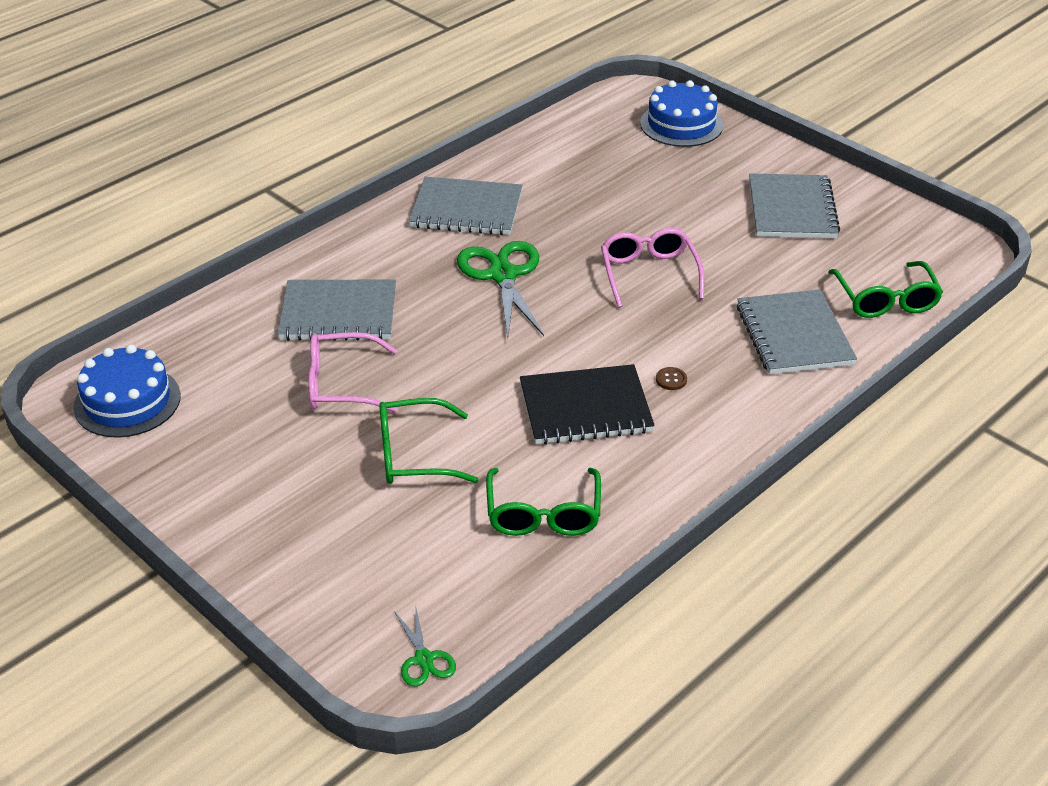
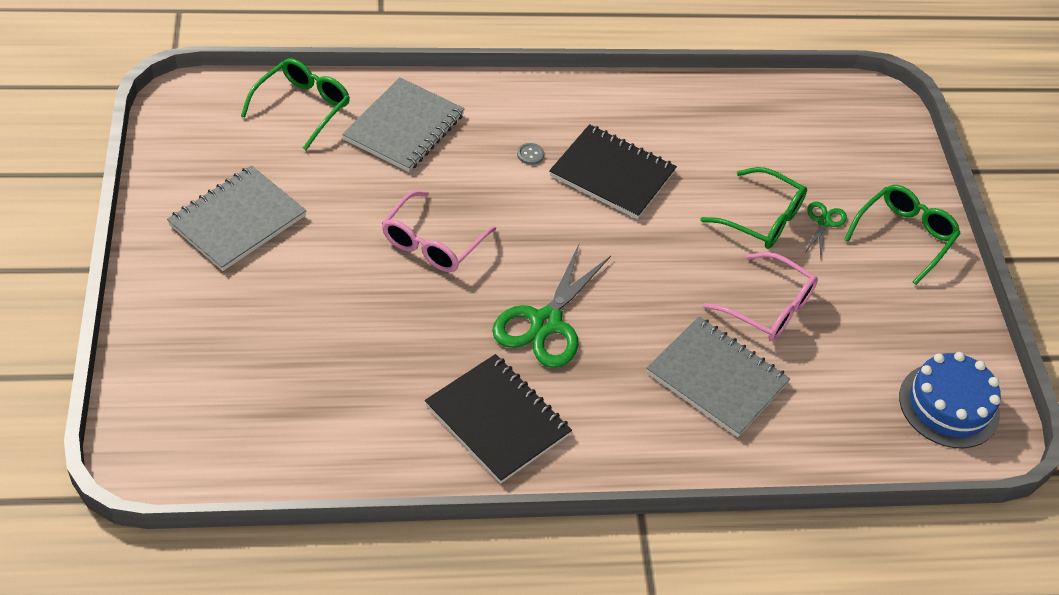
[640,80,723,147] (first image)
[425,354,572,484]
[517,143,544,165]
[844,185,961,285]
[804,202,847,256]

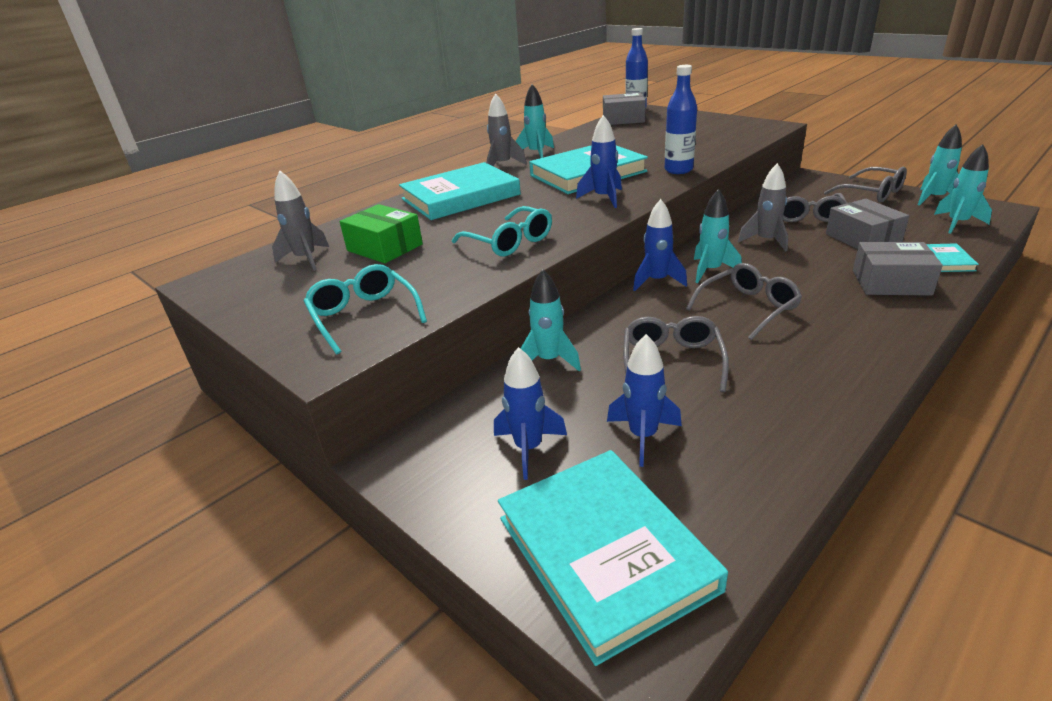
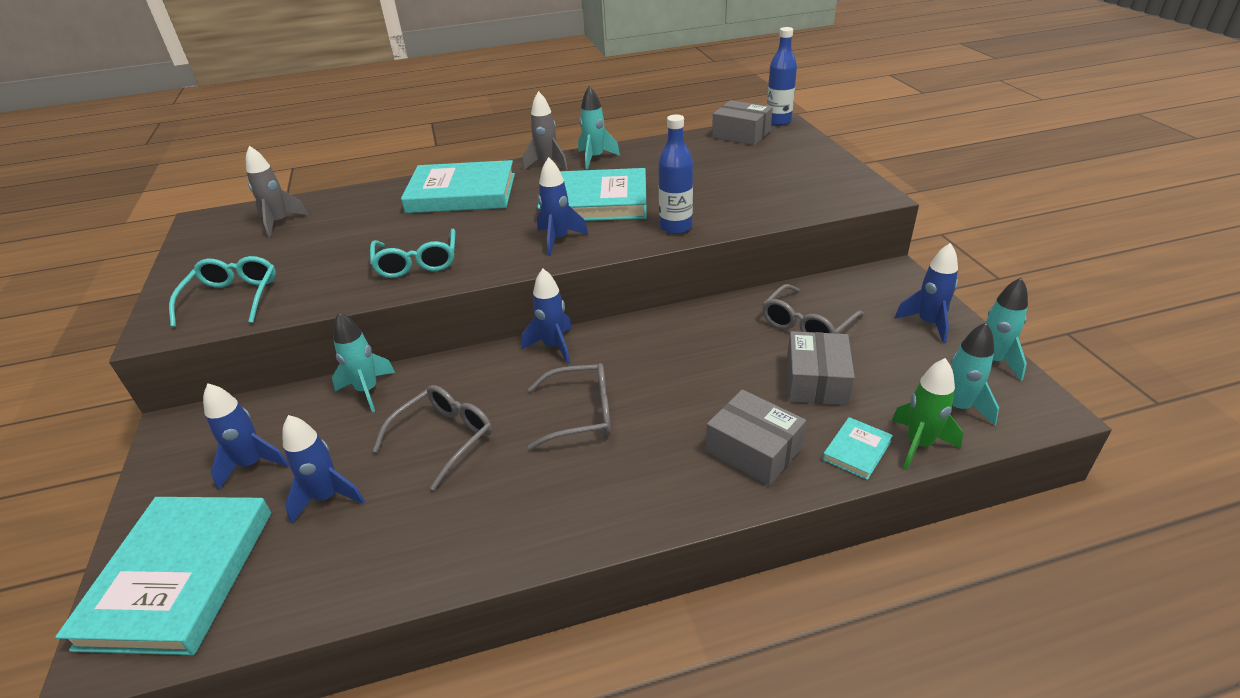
[738,163,788,252] (first image)
[894,243,958,344]
[694,189,742,283] (first image)
[340,204,423,263] (first image)
[892,358,963,470]

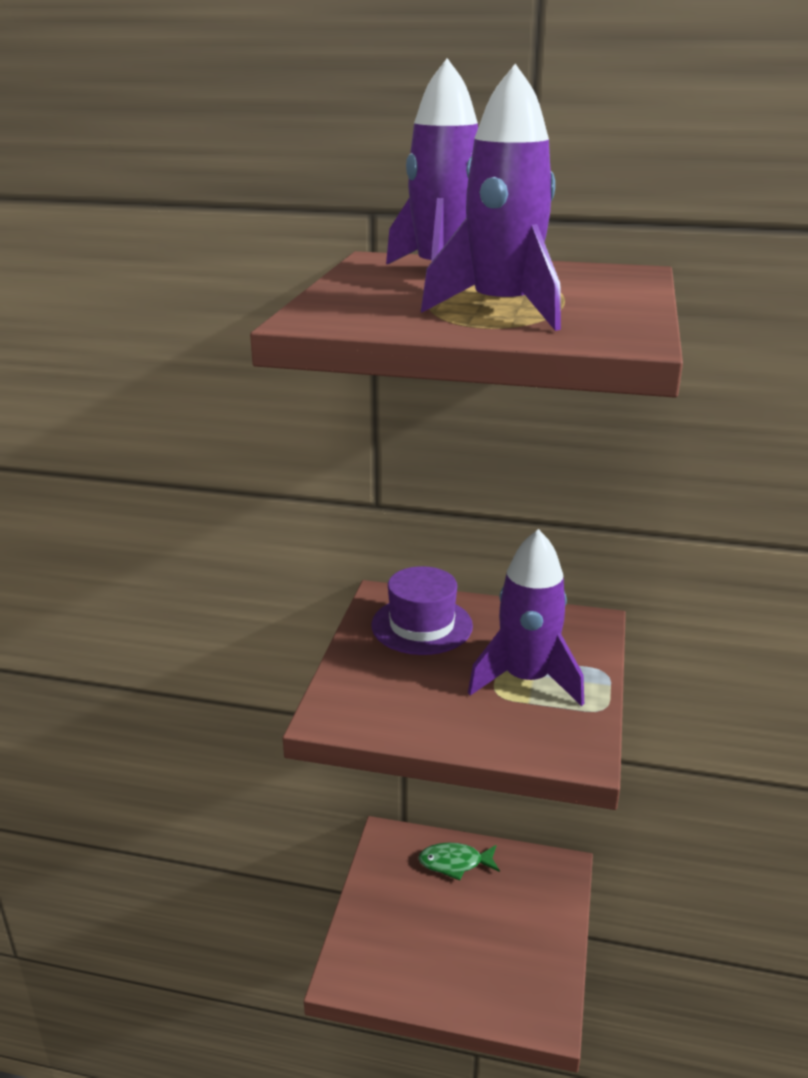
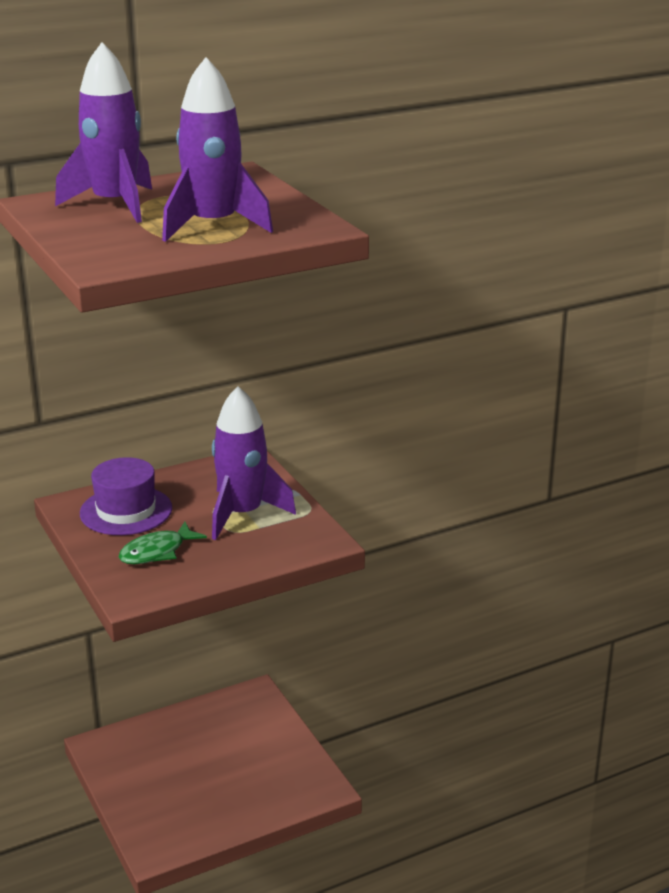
[118,522,207,564]

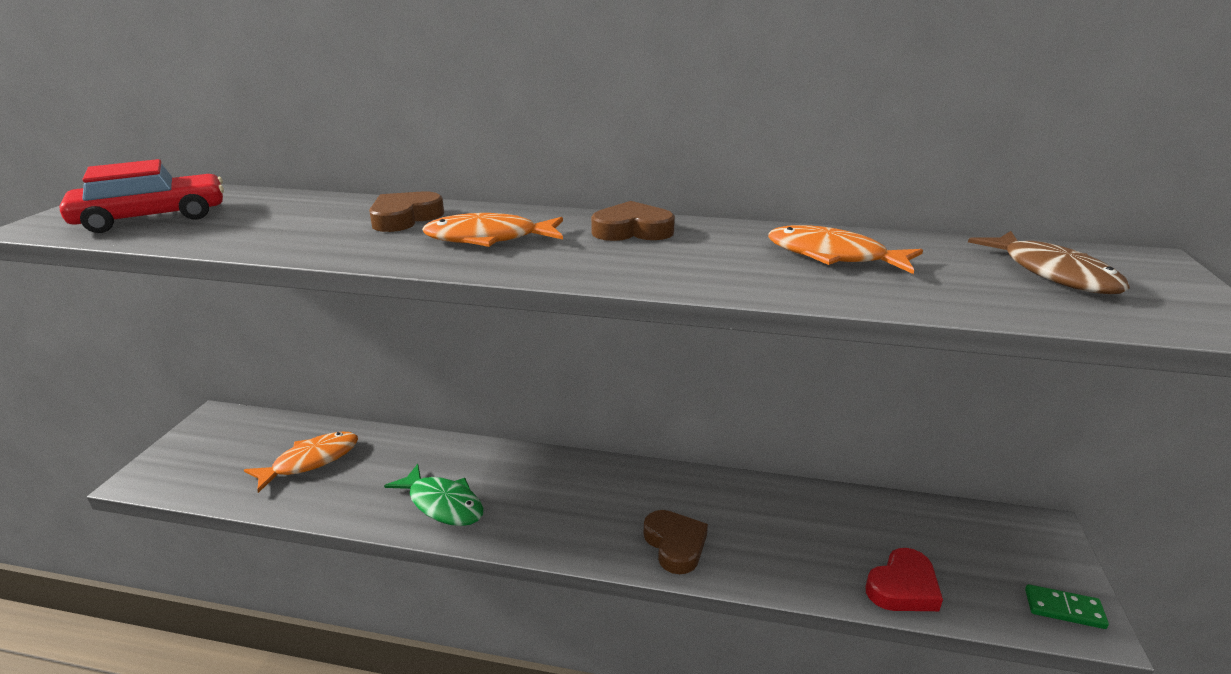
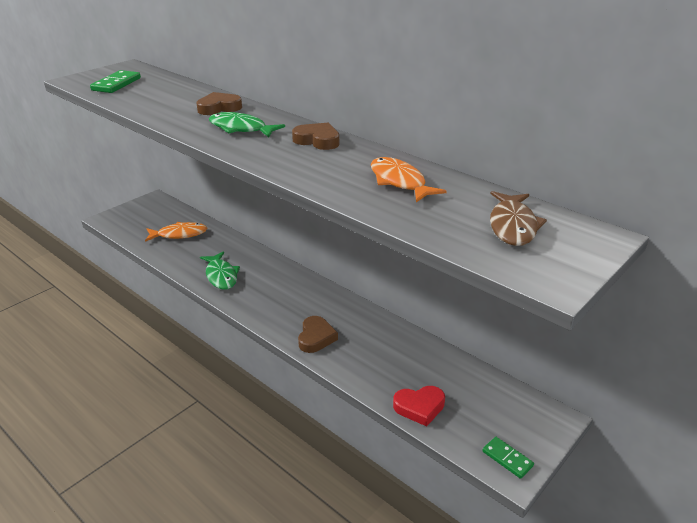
[90,70,141,93]
[209,112,285,137]

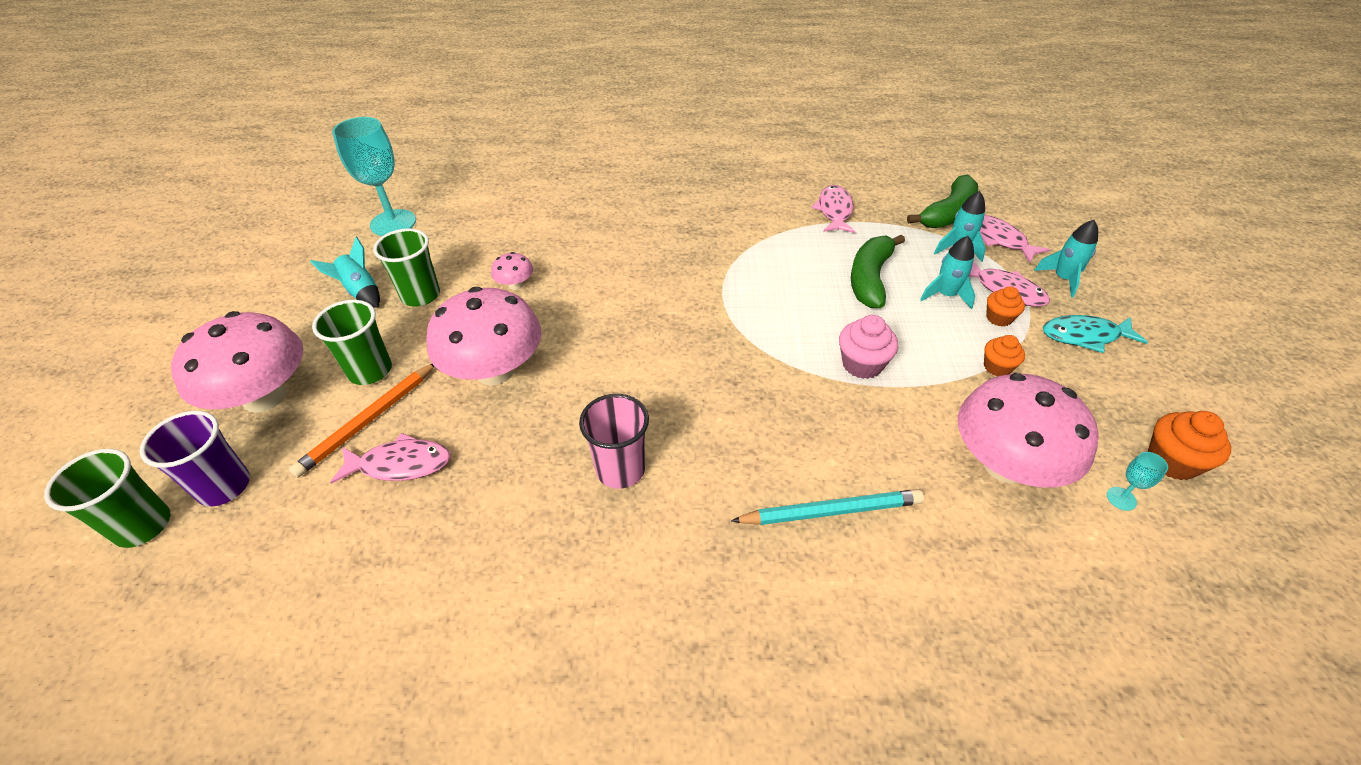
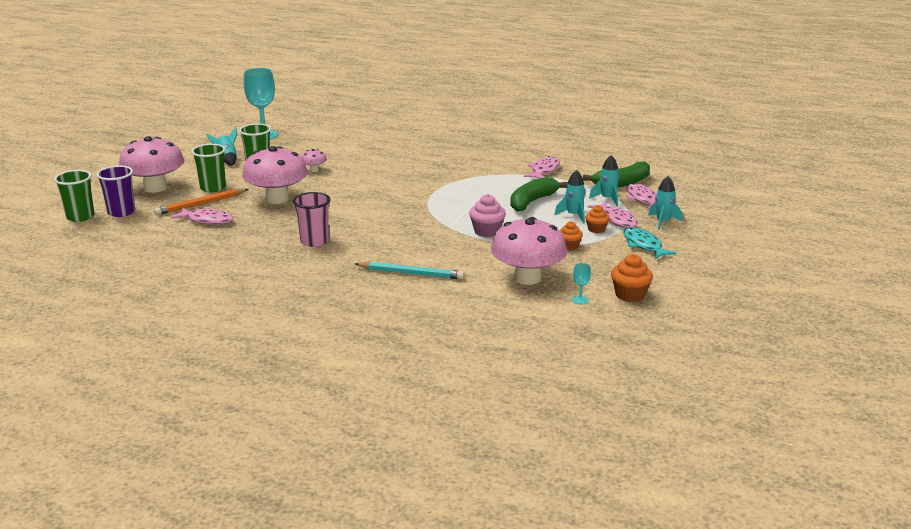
[623,227,676,259]

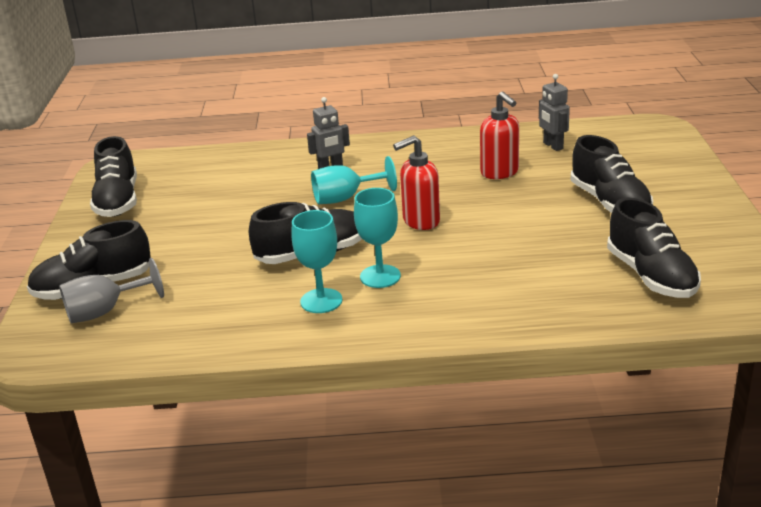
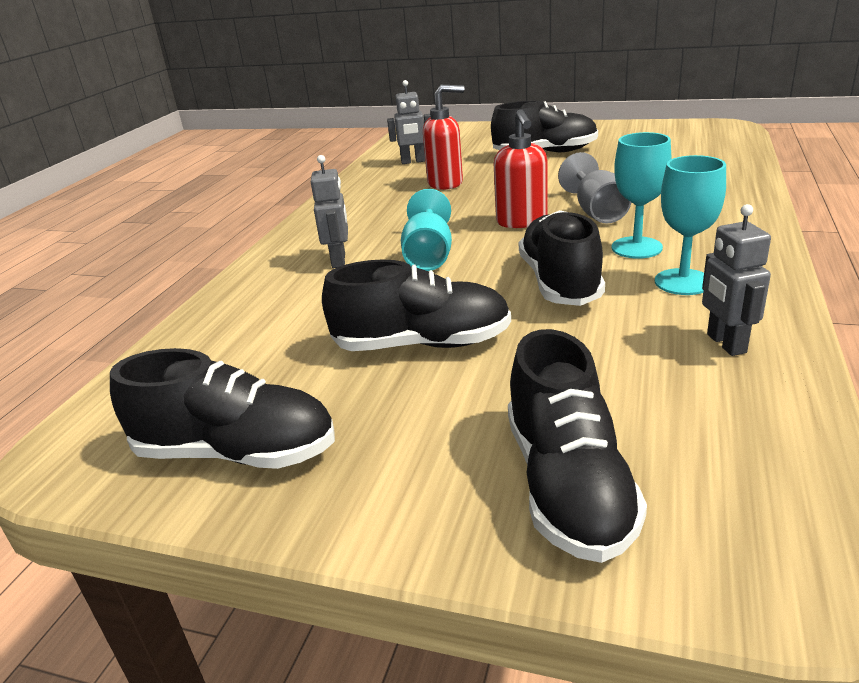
[322,260,511,351]
[558,152,632,224]
[702,204,771,356]

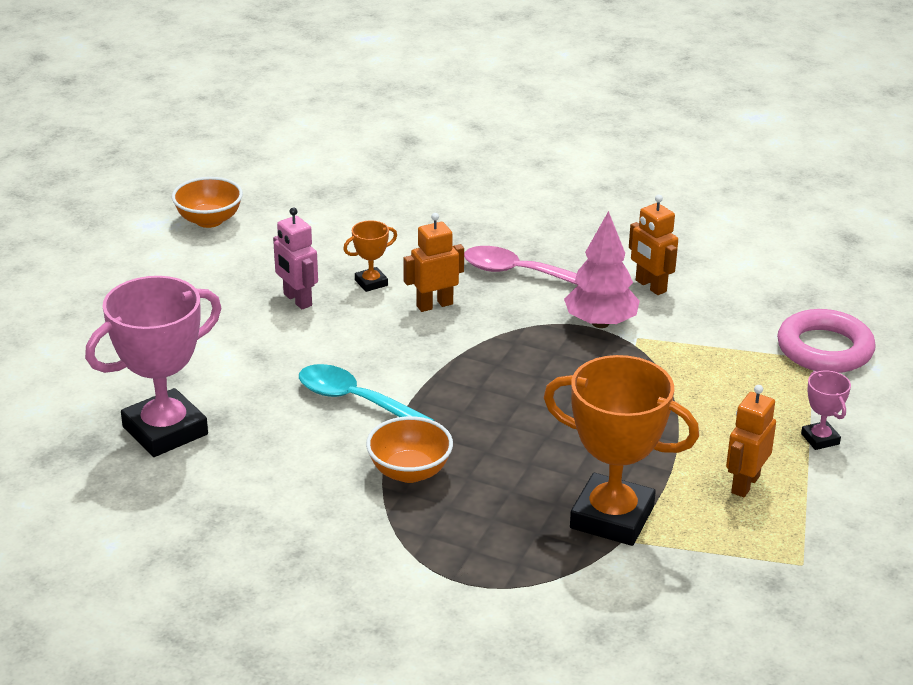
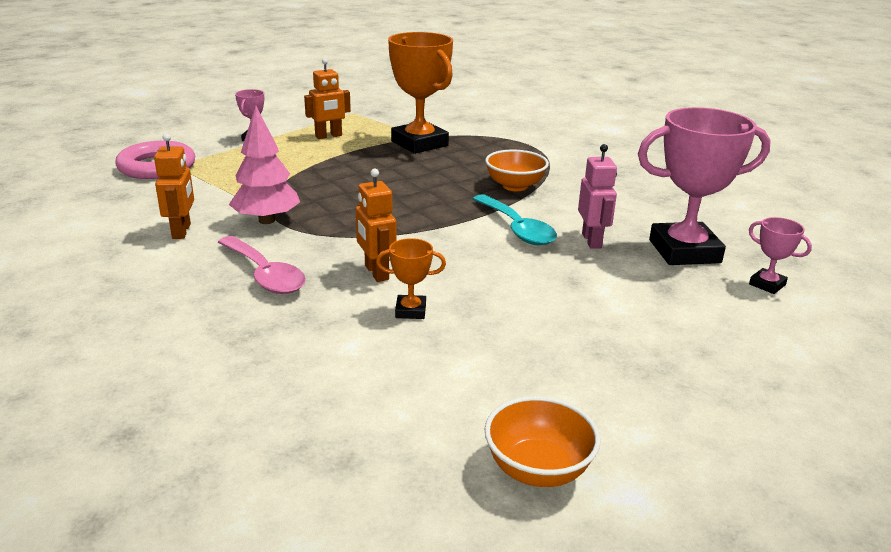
[578,144,617,249]
[356,169,397,282]
[749,217,812,294]

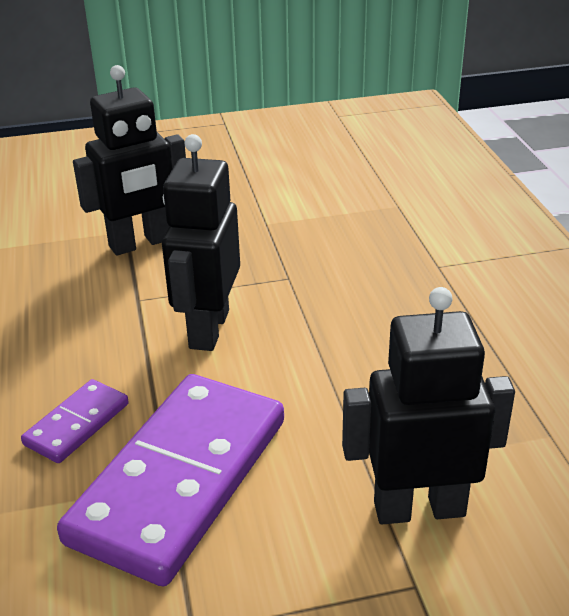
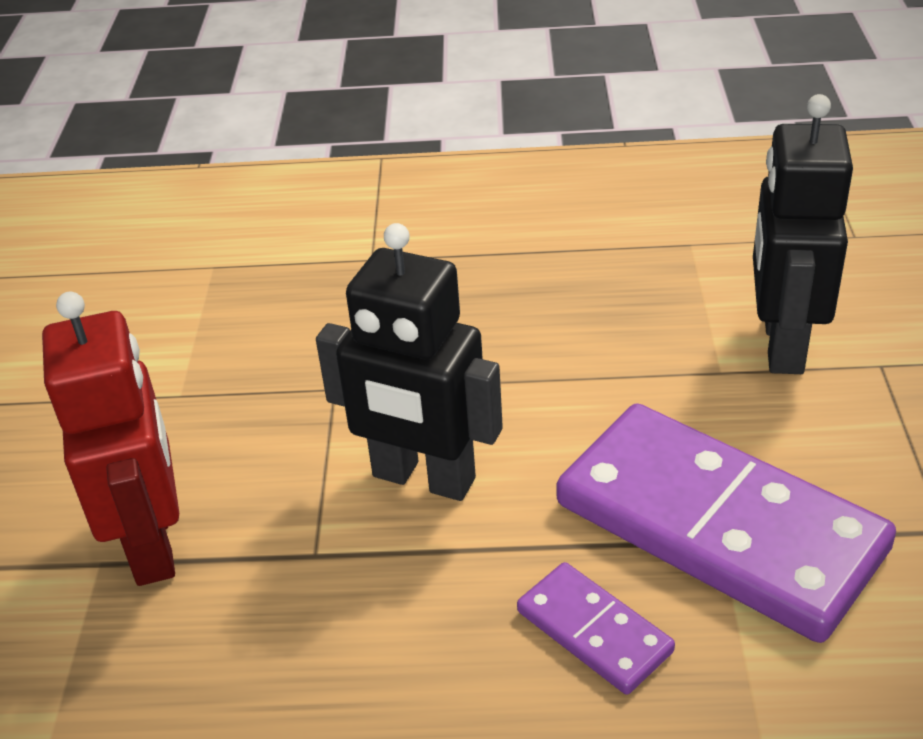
[42,292,179,586]

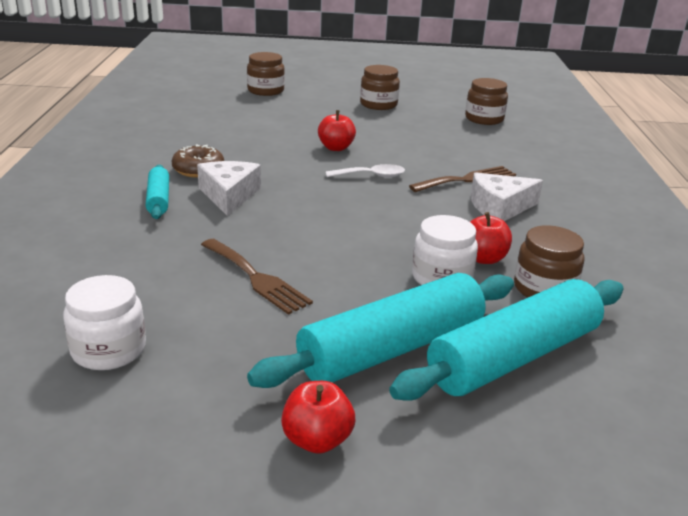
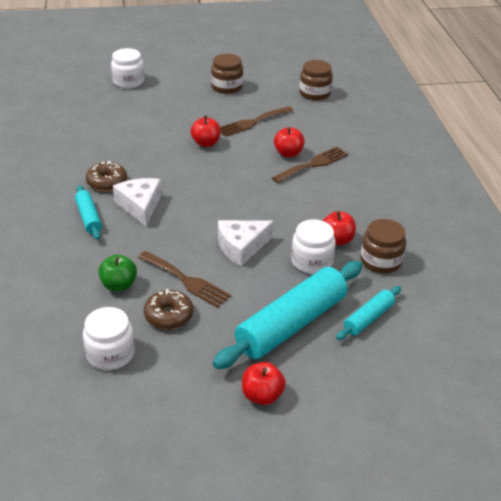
[111,48,144,88]
[326,164,405,177] (first image)
[218,220,274,266]
[336,286,401,340]
[220,106,293,137]
[274,127,305,157]
[98,254,137,291]
[144,288,193,329]

